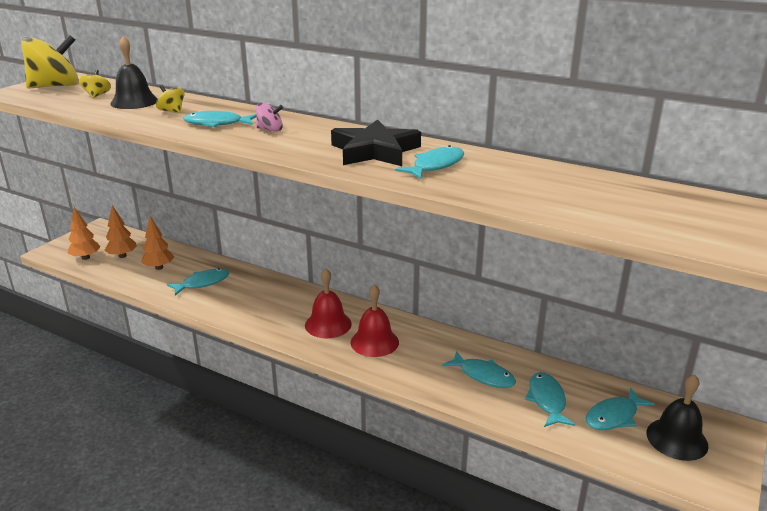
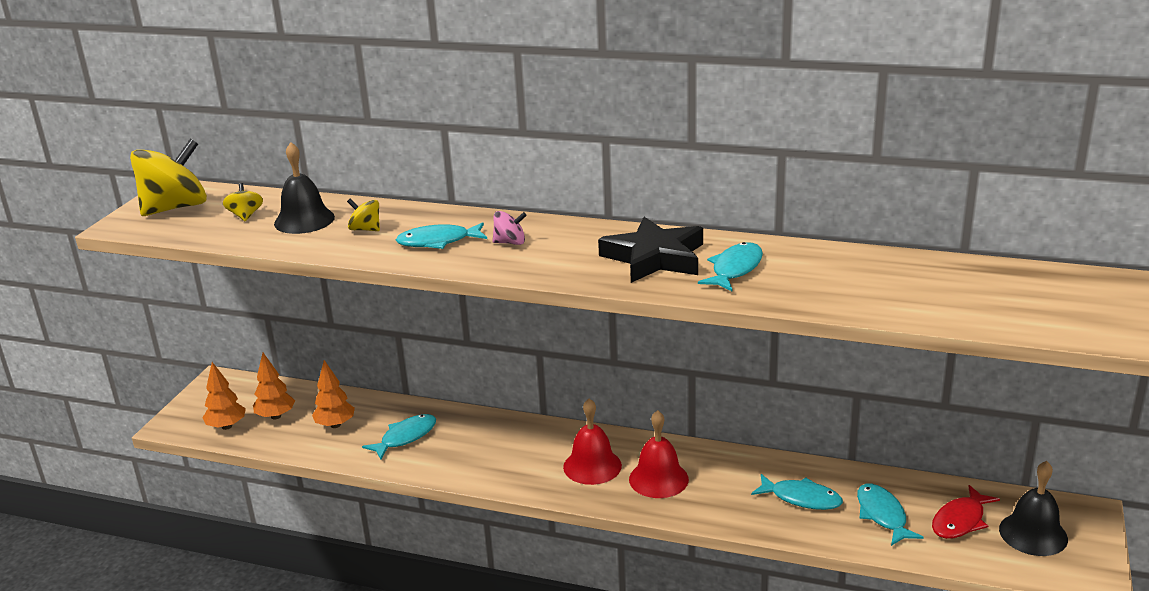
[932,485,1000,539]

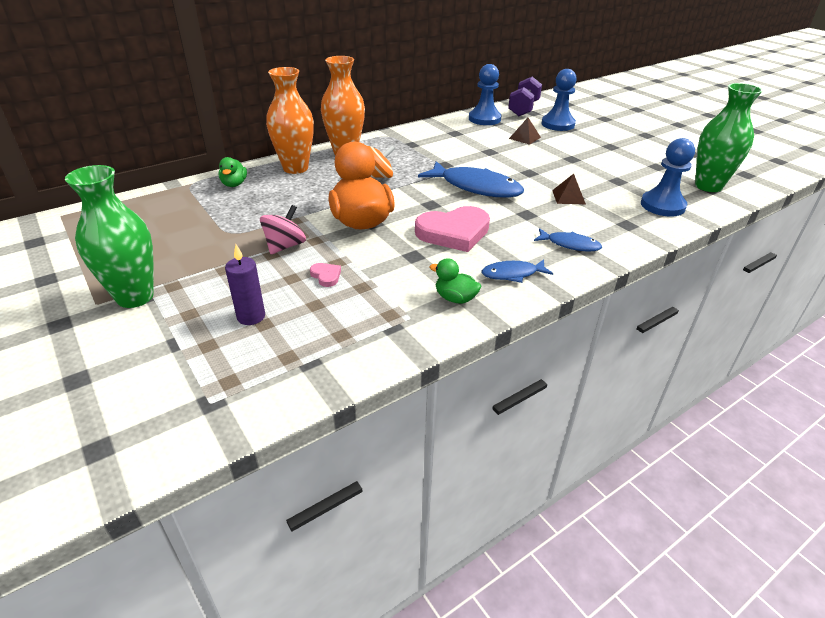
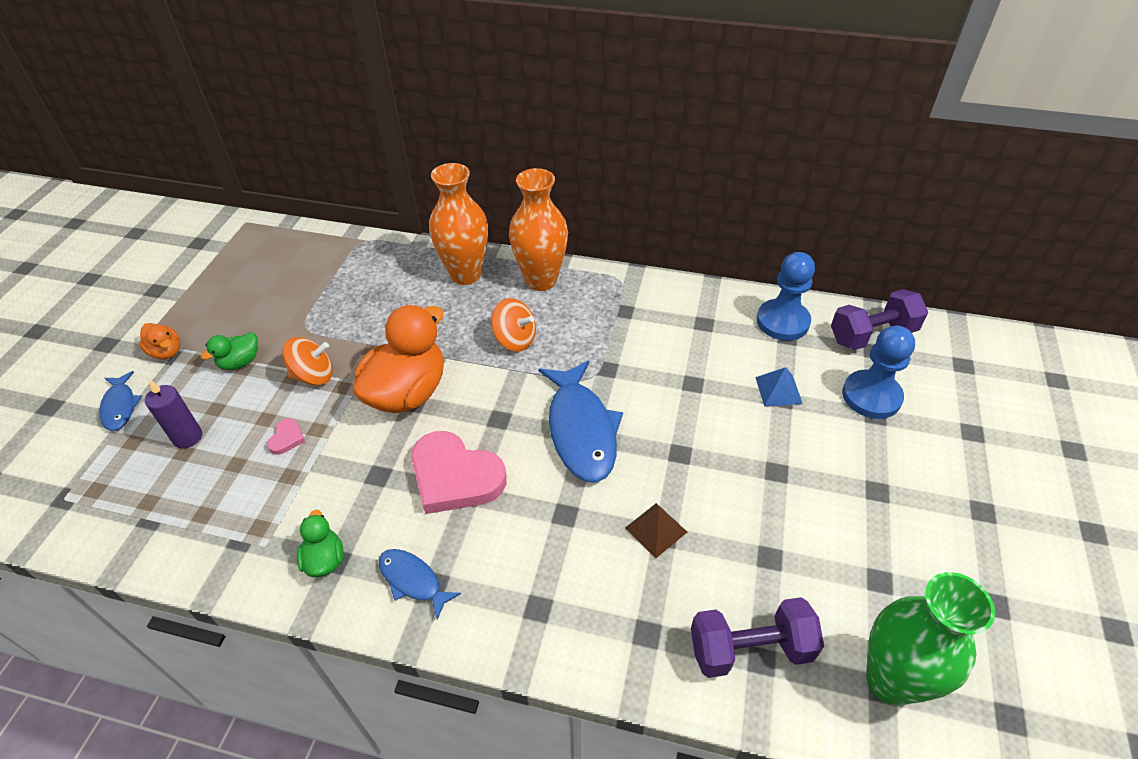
[755,367,803,407]
[691,597,824,678]
[201,332,258,370]
[138,323,180,360]
[282,337,333,385]
[99,371,142,431]

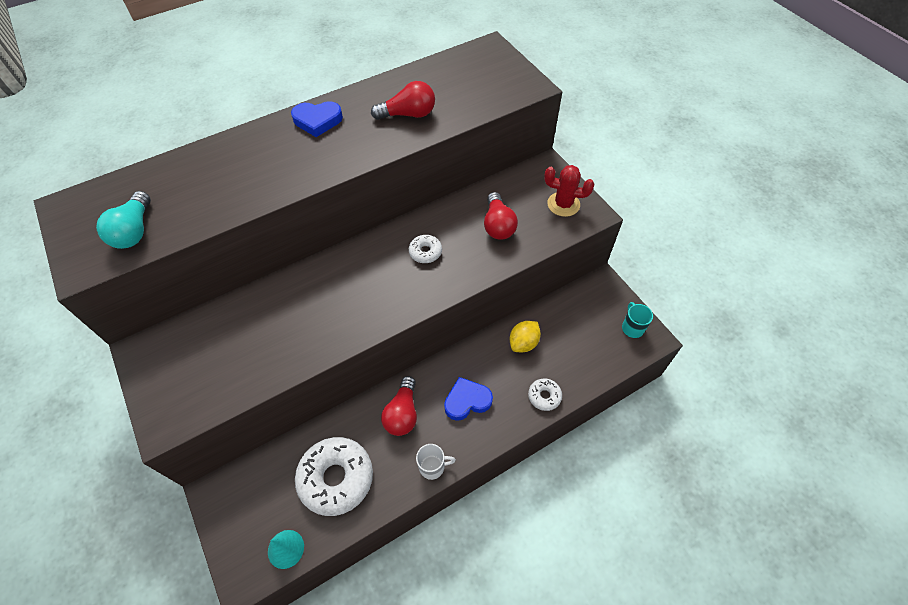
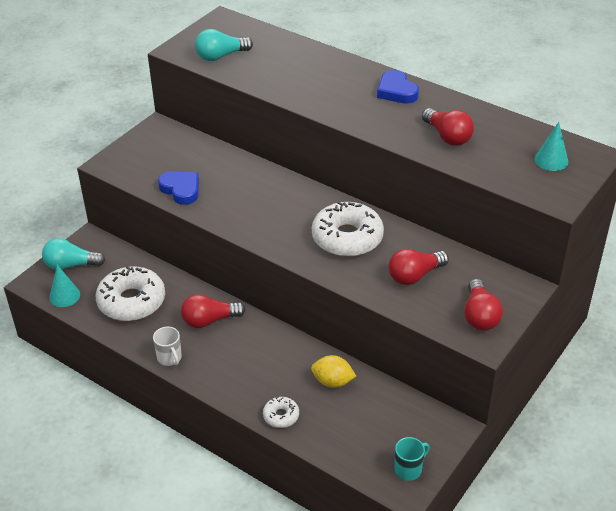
[464,279,503,330]
[312,202,384,257]
[158,171,199,205]
[535,122,568,171]
[42,238,105,270]

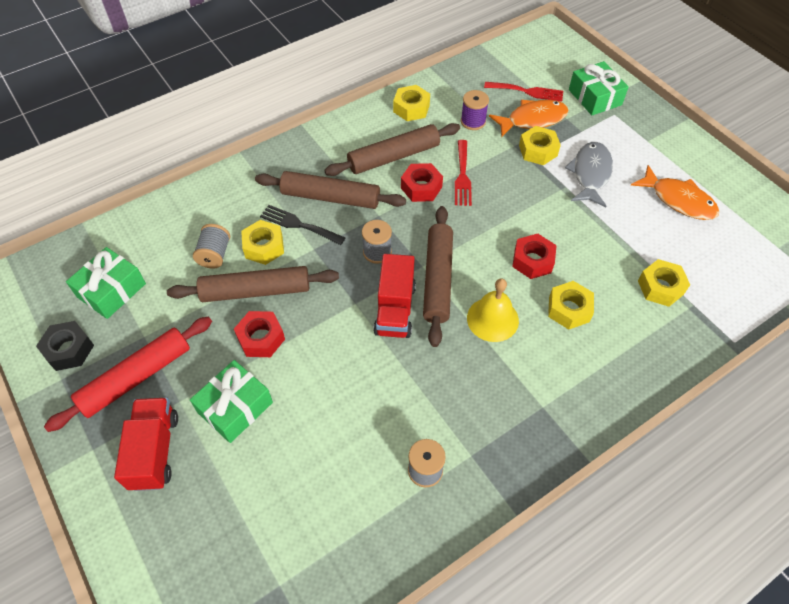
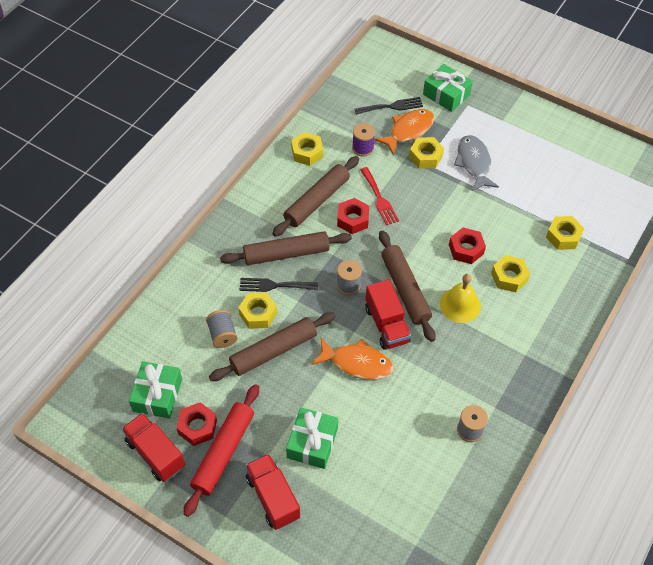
[354,97,423,115]
[312,338,393,380]
[177,402,217,446]
[122,413,185,482]

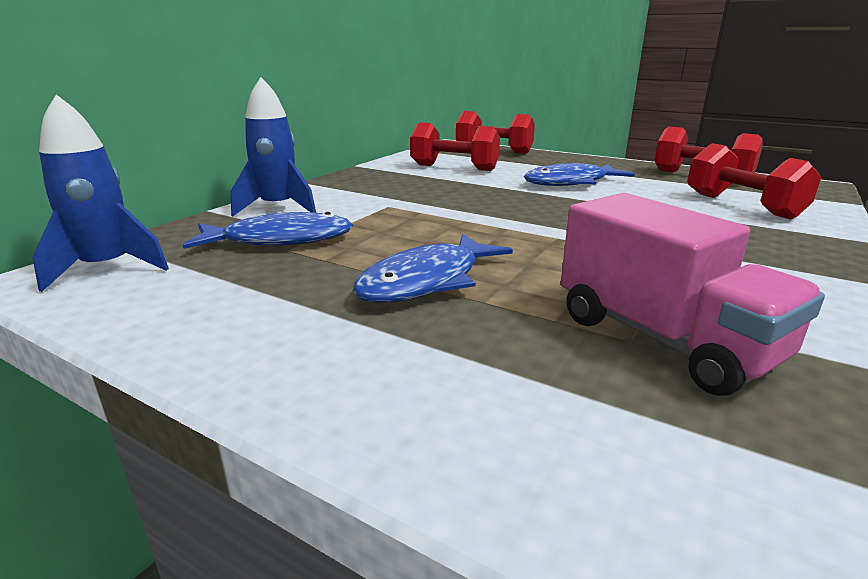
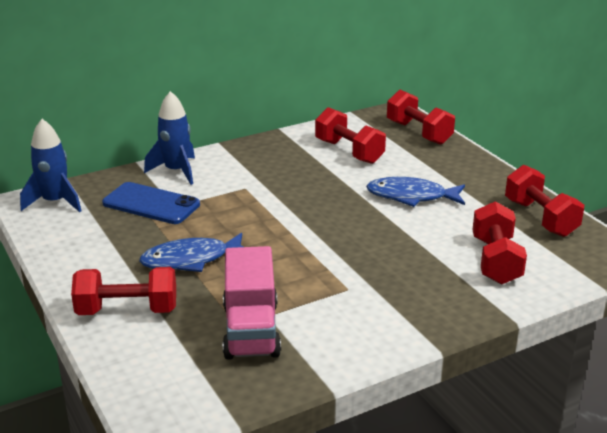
[102,182,200,224]
[71,267,176,315]

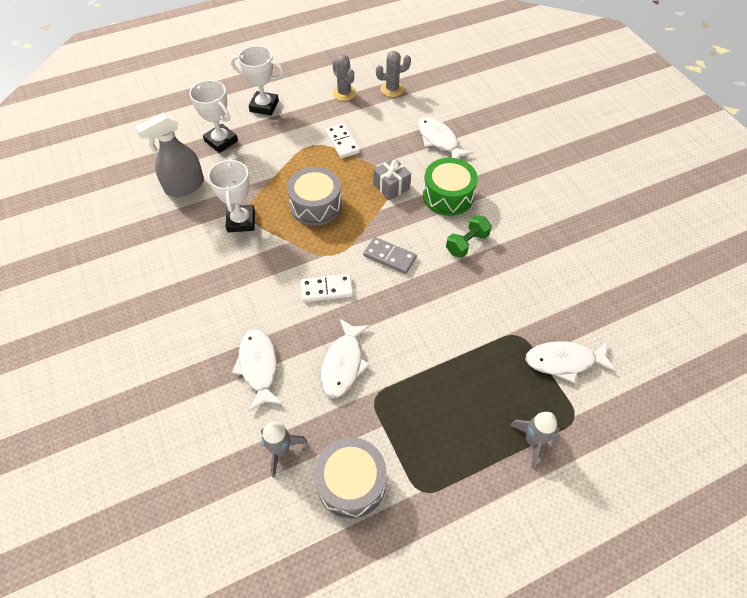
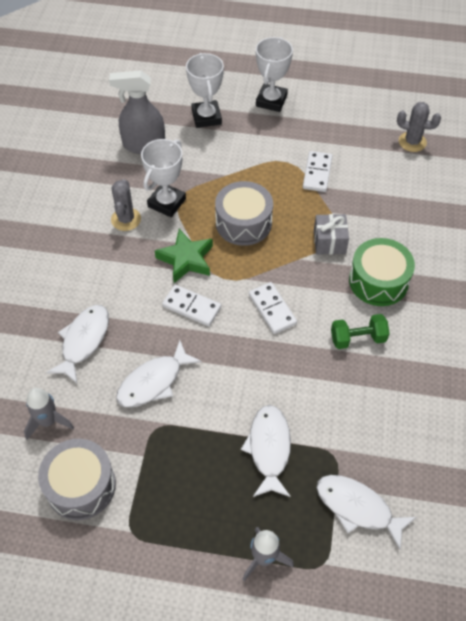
[256,37,293,112]
[111,179,141,231]
[241,405,291,497]
[249,282,297,334]
[155,229,213,283]

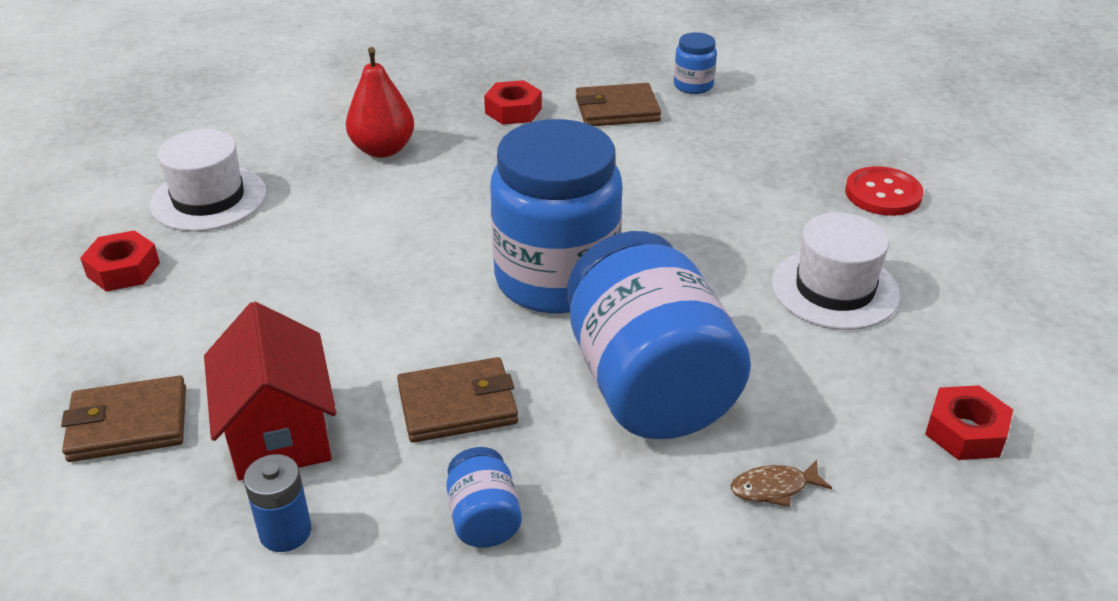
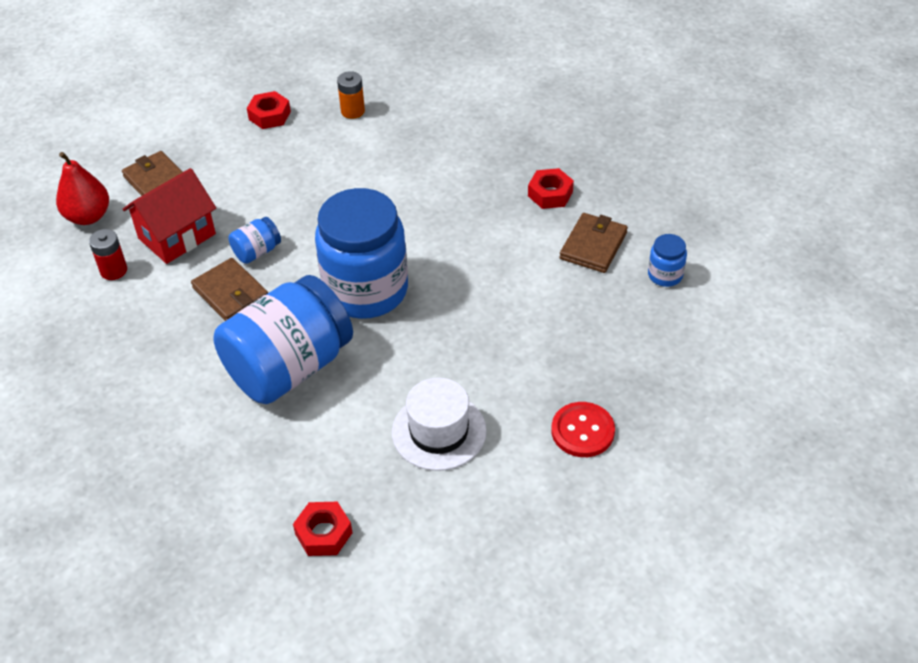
[56,152,109,225]
[560,213,628,273]
[337,71,365,119]
[228,217,281,264]
[89,229,127,280]
[731,460,832,507] (first image)

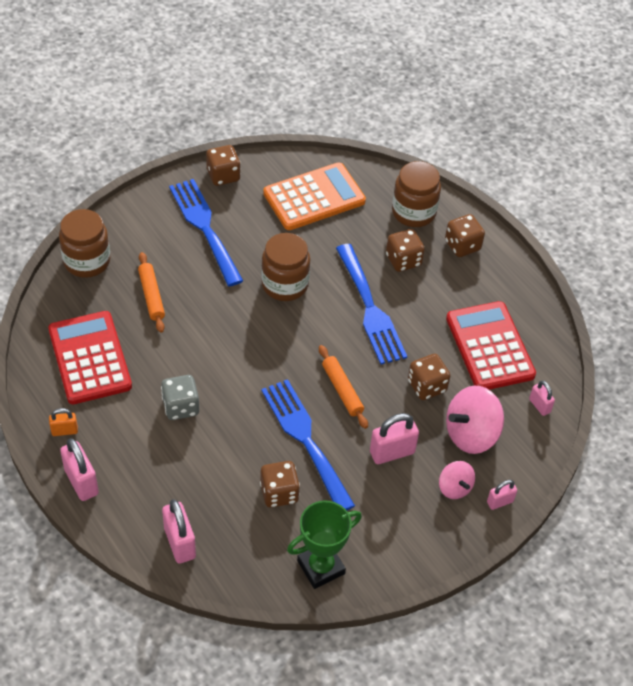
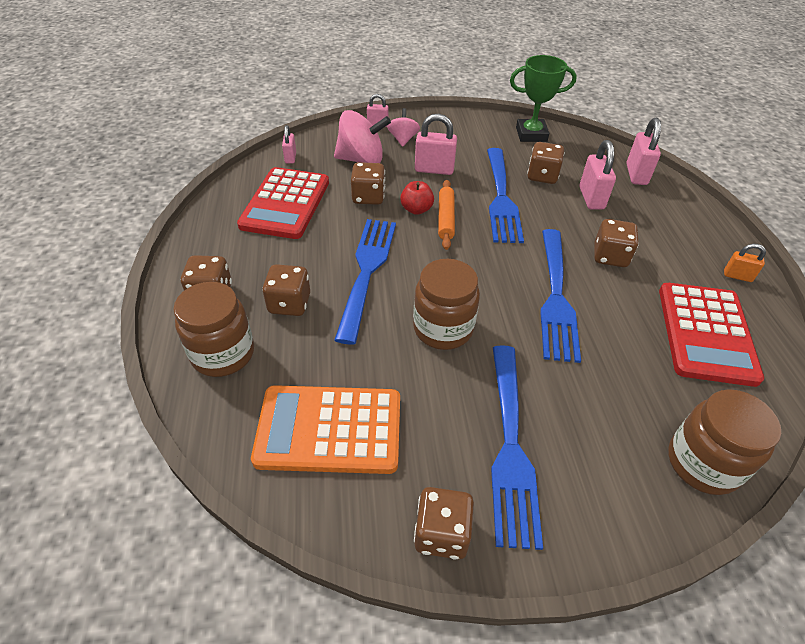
[138,252,165,333] (first image)
[594,219,639,267]
[579,140,616,210]
[400,181,434,215]
[540,229,581,363]

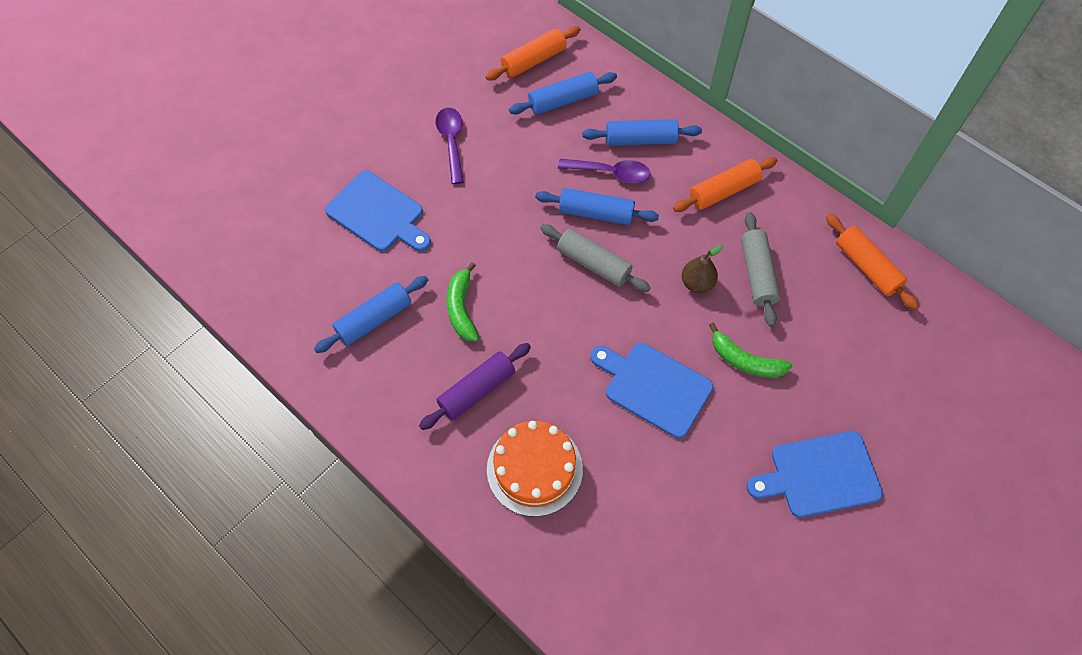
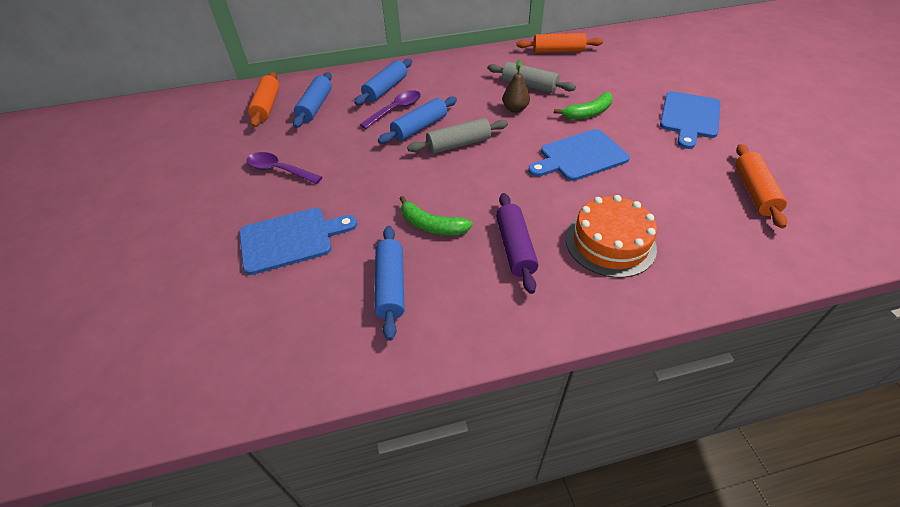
[735,144,787,228]

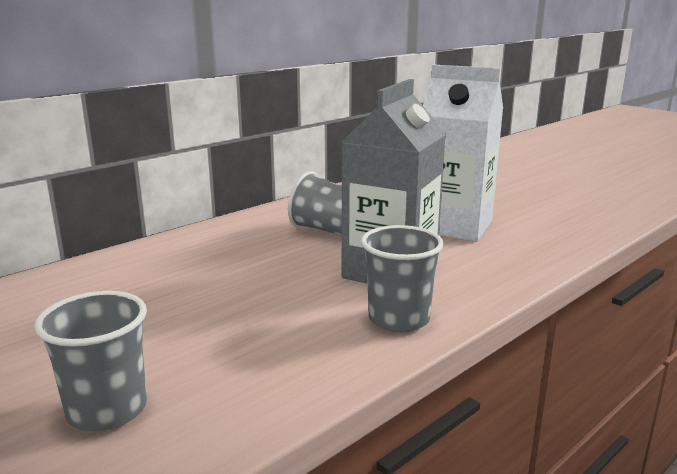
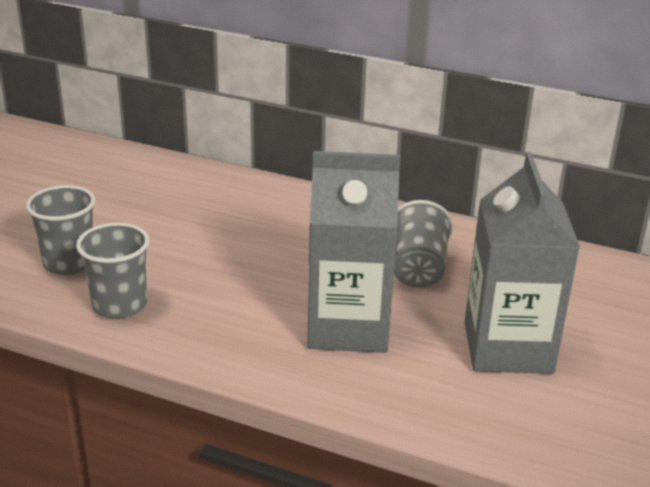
[465,152,580,374]
[76,223,149,319]

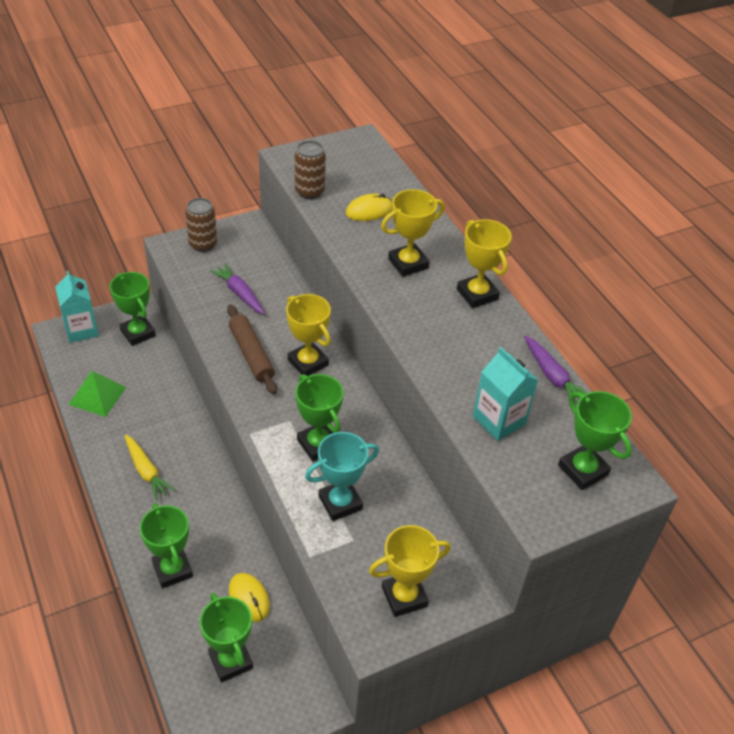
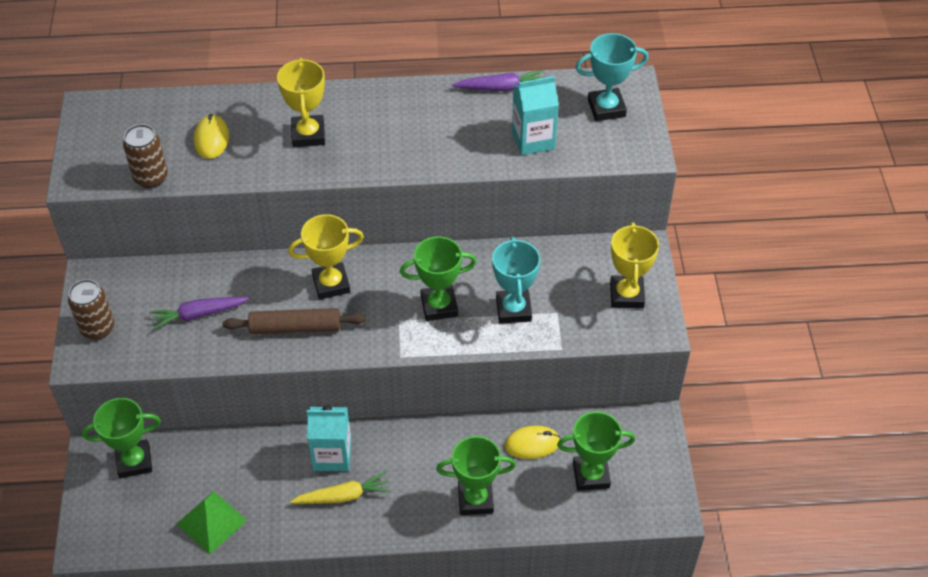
[457,219,512,308] (first image)
[307,406,351,471]
[575,33,648,121]

